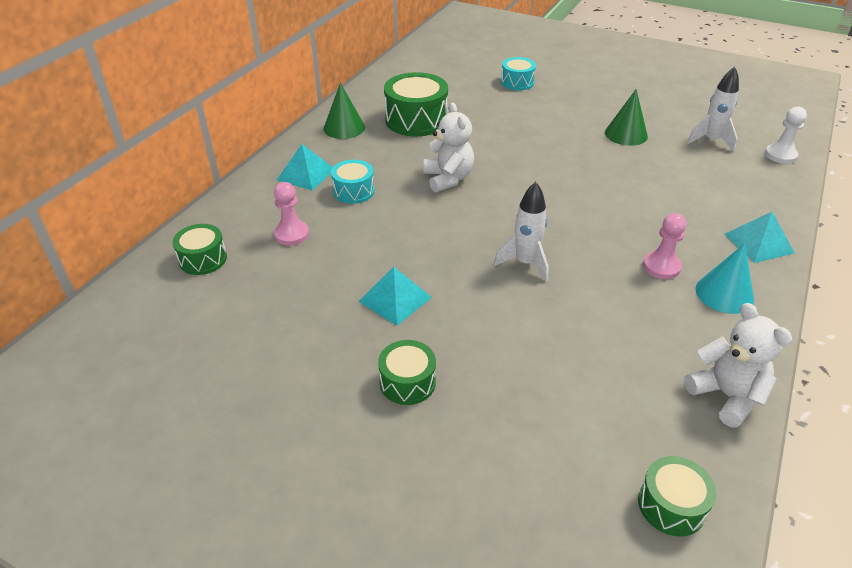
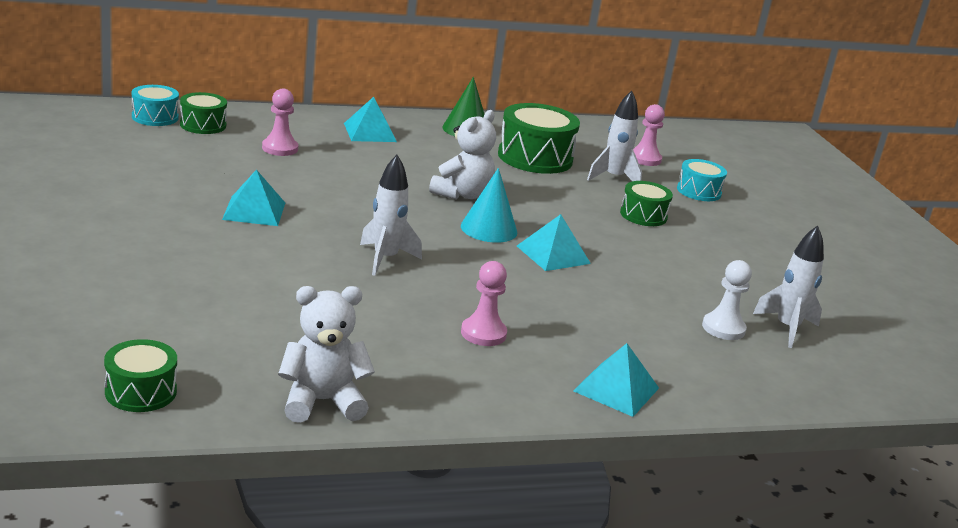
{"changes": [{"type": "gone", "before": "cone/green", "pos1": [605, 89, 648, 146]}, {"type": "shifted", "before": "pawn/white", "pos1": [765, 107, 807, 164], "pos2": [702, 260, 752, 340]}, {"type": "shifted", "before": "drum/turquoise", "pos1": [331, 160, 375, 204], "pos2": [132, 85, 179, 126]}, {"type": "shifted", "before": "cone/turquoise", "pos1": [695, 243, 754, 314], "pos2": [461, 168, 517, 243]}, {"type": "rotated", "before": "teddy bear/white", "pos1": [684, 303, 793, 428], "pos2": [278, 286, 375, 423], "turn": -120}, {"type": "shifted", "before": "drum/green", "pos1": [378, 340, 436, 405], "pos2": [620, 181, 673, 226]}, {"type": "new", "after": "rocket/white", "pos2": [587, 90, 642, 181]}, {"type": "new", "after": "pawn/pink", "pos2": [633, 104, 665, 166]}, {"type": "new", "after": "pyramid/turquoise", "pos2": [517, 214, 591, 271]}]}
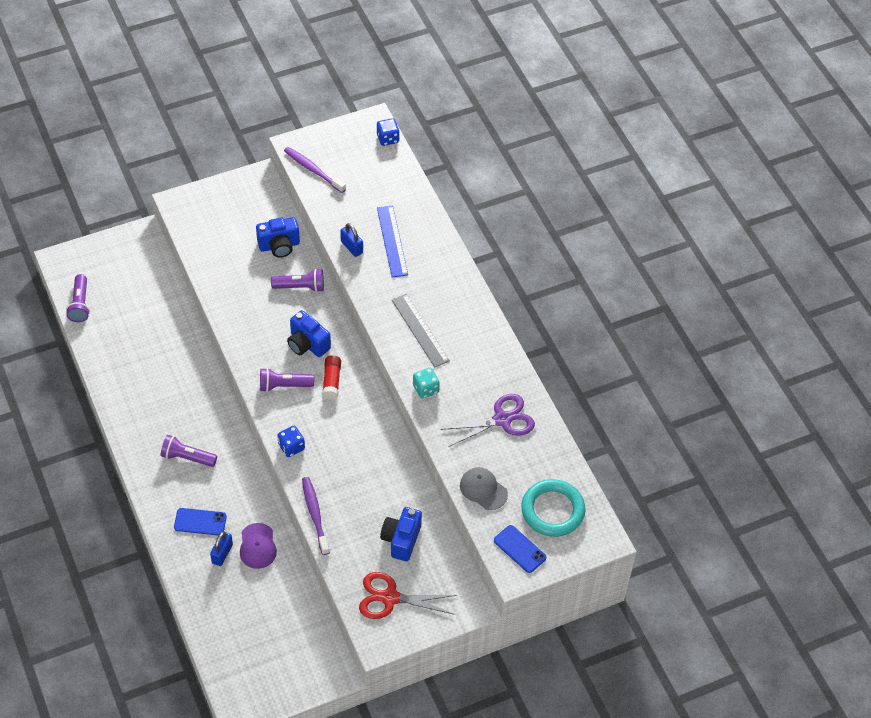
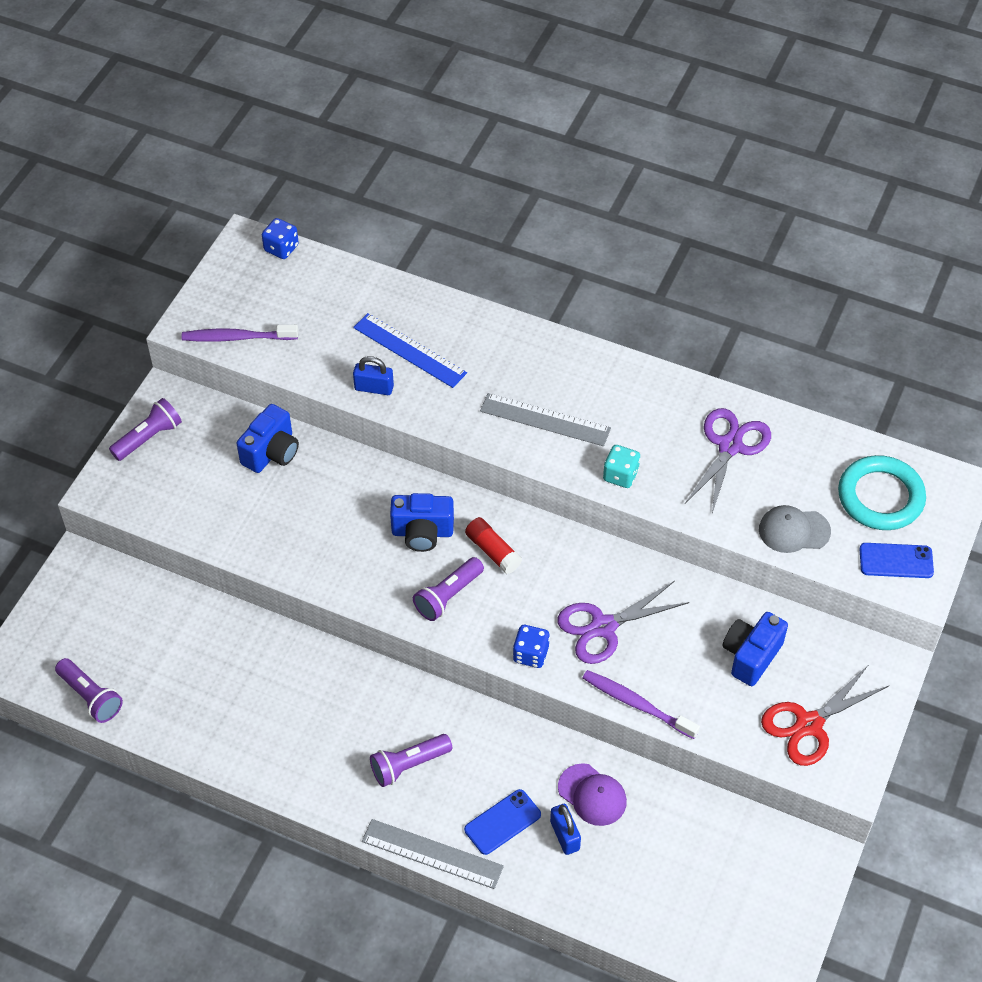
{"changes": [{"type": "shifted", "before": "flashlight/purple", "pos1": [271, 269, 324, 292], "pos2": [109, 398, 182, 461]}, {"type": "rotated", "before": "camera/blue", "pos1": [380, 507, 422, 561], "pos2": [723, 612, 788, 686], "turn": 60}, {"type": "new", "after": "scissors/purple", "pos2": [557, 581, 689, 664]}, {"type": "new", "after": "ruler/grey", "pos2": [362, 819, 504, 889]}]}
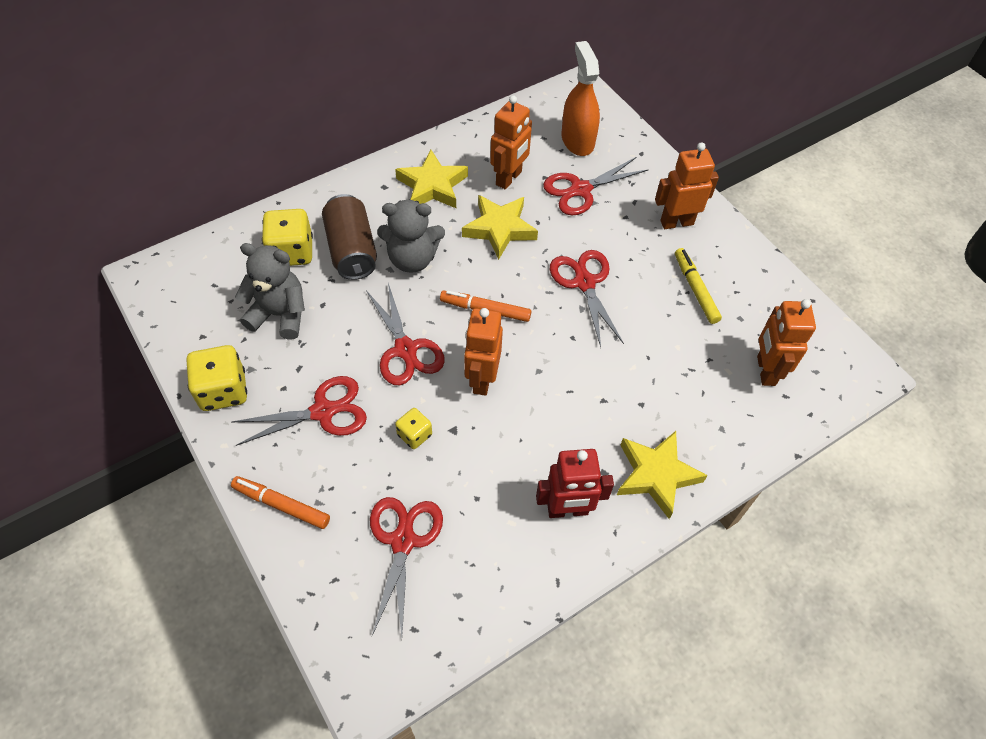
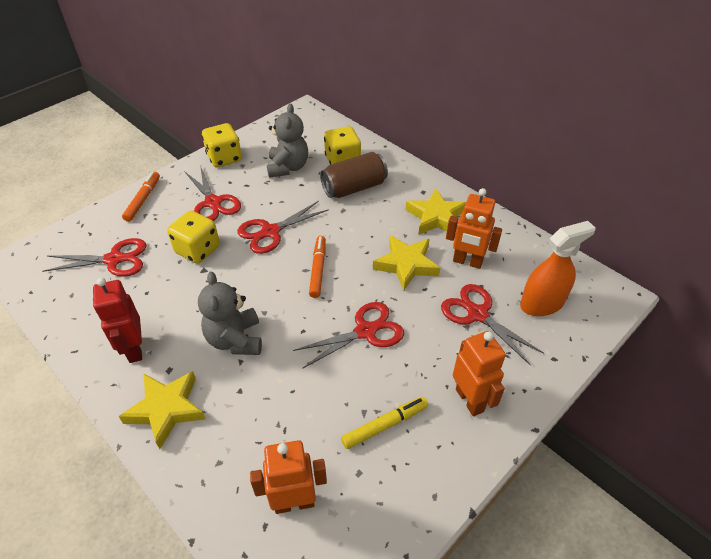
{"changes": [{"type": "shifted", "before": "teddy bear/grey", "pos1": [377, 199, 445, 273], "pos2": [198, 271, 262, 355]}, {"type": "gone", "before": "robot/orange", "pos1": [464, 308, 503, 396]}, {"type": "scaled", "before": "dice/yellow", "pos1": [395, 408, 432, 449], "pos2": [167, 210, 220, 264], "scale": 1.76}]}
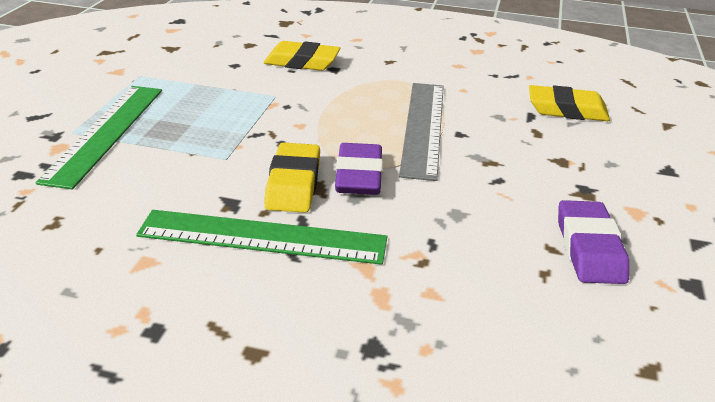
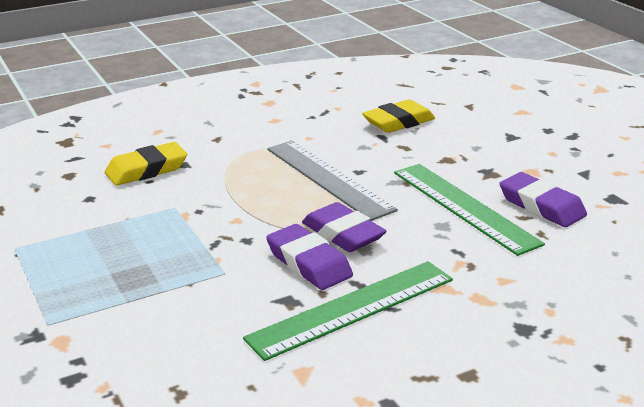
{"changes": [{"type": "shifted", "before": "ruler/green", "pos1": [36, 86, 162, 189], "pos2": [394, 164, 545, 256]}, {"type": "repainted", "before": "eraser/yellow", "after": "eraser/purple", "pos1": [264, 143, 320, 213], "pos2": [266, 224, 353, 290]}]}
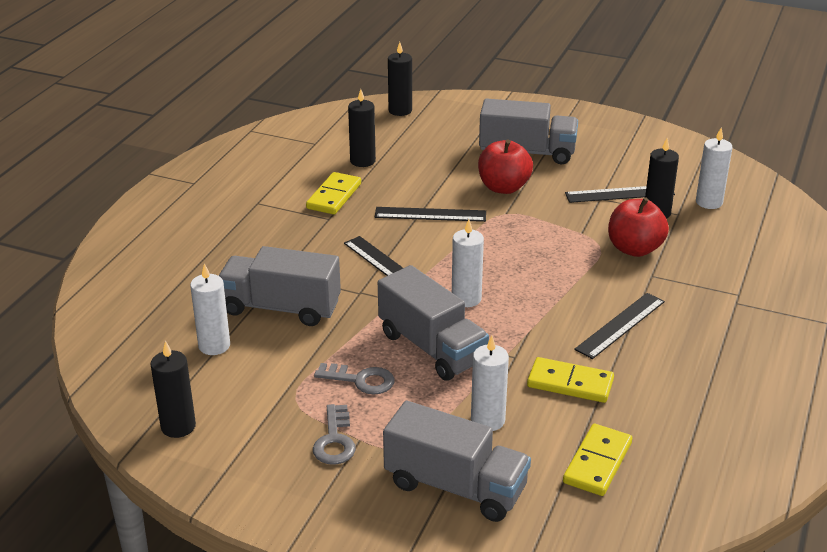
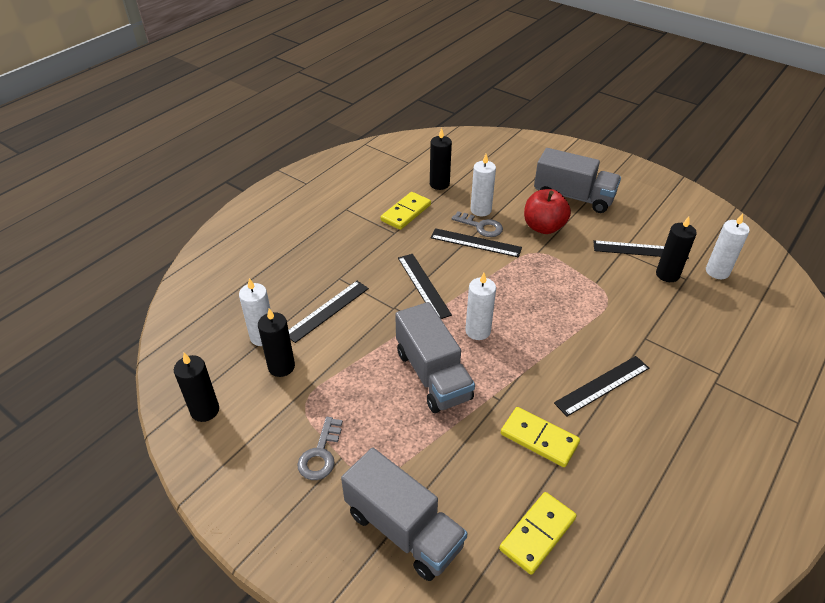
{"changes": [{"type": "shifted", "before": "candle/black", "pos1": [388, 42, 412, 116], "pos2": [258, 308, 295, 377]}, {"type": "gone", "before": "apple/red", "pos1": [608, 197, 669, 257]}, {"type": "swapped", "before": "truck/grey", "after": "ruler/black", "pos1": [219, 246, 341, 326], "pos2": [289, 281, 369, 343]}, {"type": "shifted", "before": "candle/white", "pos1": [471, 335, 509, 431], "pos2": [471, 154, 496, 216]}, {"type": "shifted", "before": "key/grey", "pos1": [314, 363, 394, 394], "pos2": [451, 211, 503, 237]}]}
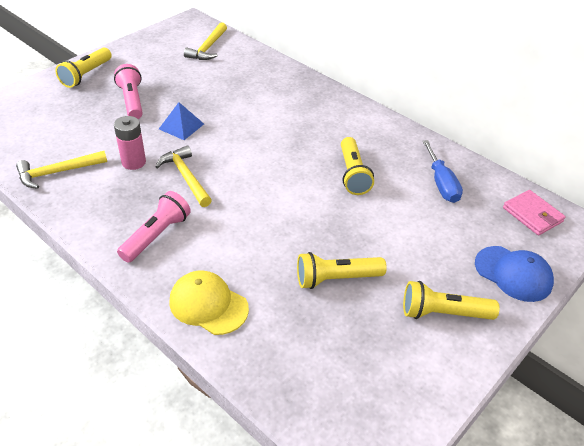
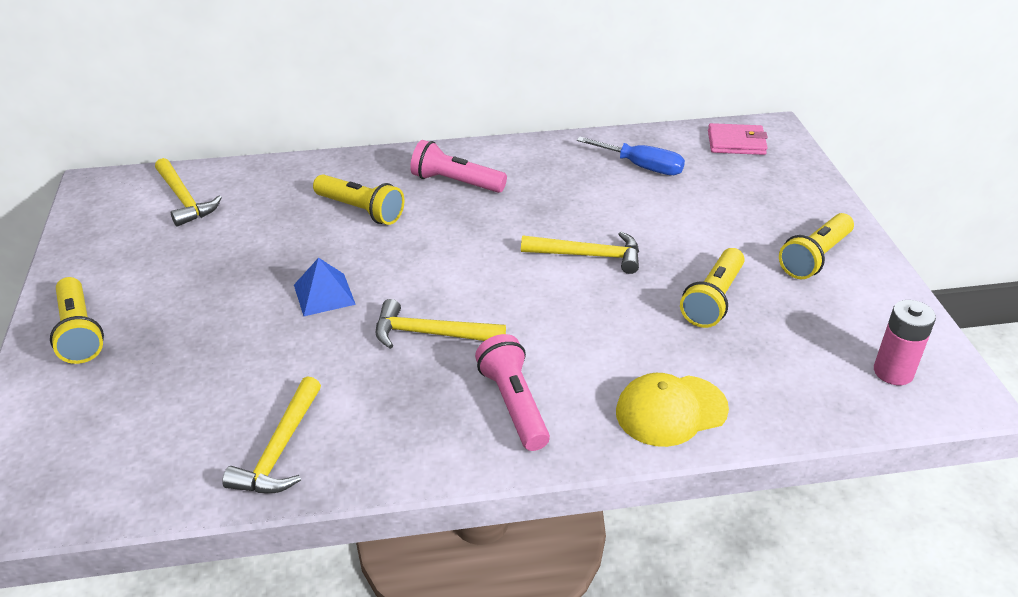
{"changes": [{"type": "shifted", "before": "flashlight/pink", "pos1": [114, 64, 143, 119], "pos2": [410, 140, 507, 193]}, {"type": "shifted", "before": "battery/pink", "pos1": [114, 116, 146, 170], "pos2": [874, 300, 936, 385]}, {"type": "shifted", "before": "flashlight/yellow", "pos1": [341, 137, 374, 195], "pos2": [313, 174, 404, 225]}, {"type": "gone", "before": "cap/blue", "pos1": [475, 246, 554, 302]}, {"type": "new", "after": "hammer/yellow", "pos2": [521, 232, 639, 274]}]}
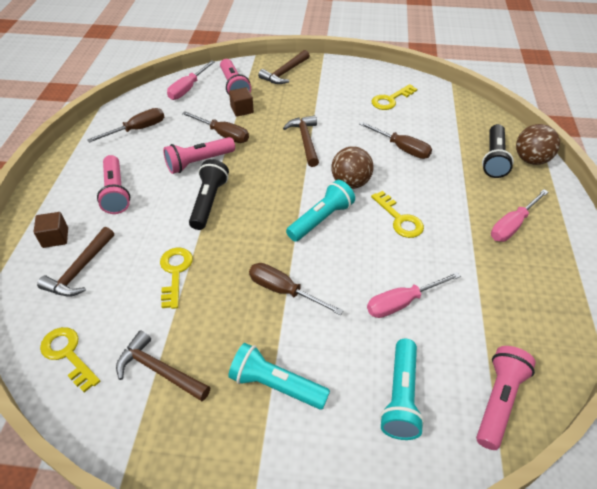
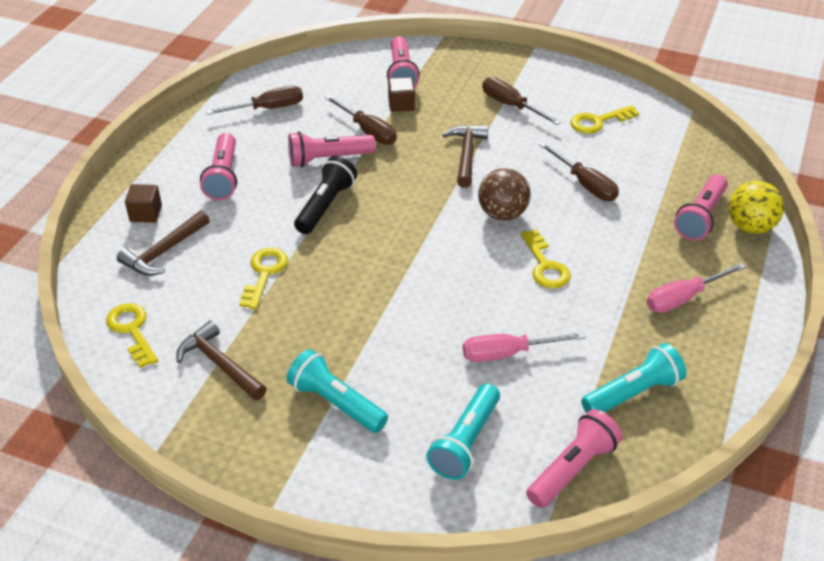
{"changes": [{"type": "gone", "before": "hammer/brown", "pos1": [258, 50, 310, 84]}, {"type": "gone", "before": "screwdriver/pink", "pos1": [167, 60, 215, 100]}, {"type": "repainted", "before": "flashlight/black", "after": "flashlight/pink", "pos1": [482, 124, 514, 178], "pos2": [674, 174, 728, 241]}, {"type": "repainted", "before": "ball/brown", "after": "ball/yellow", "pos1": [516, 124, 560, 165], "pos2": [729, 181, 784, 234]}, {"type": "shifted", "before": "flashlight/turquoise", "pos1": [286, 180, 355, 242], "pos2": [581, 343, 686, 413]}, {"type": "shifted", "before": "screwdriver/brown", "pos1": [249, 263, 344, 315], "pos2": [482, 77, 561, 125]}]}
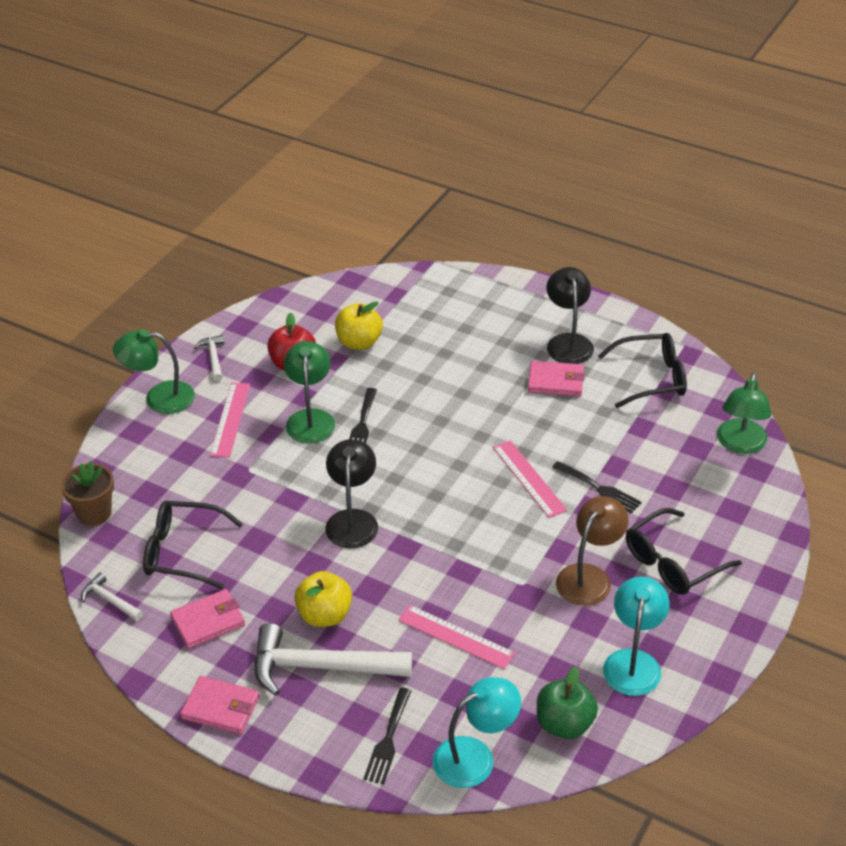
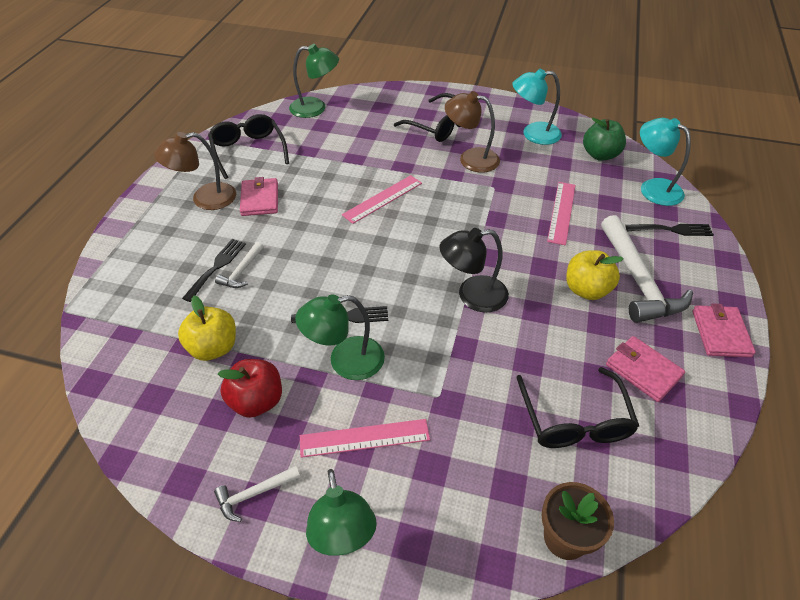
{"changes": [{"type": "repainted", "before": "lamp/black", "after": "lamp/brown", "pos1": [547, 267, 594, 364], "pos2": [154, 132, 236, 210]}, {"type": "shifted", "before": "fork/black", "pos1": [552, 461, 642, 514], "pos2": [182, 239, 246, 302]}, {"type": "shifted", "before": "hammer/white", "pos1": [81, 572, 143, 621], "pos2": [215, 242, 264, 288]}]}
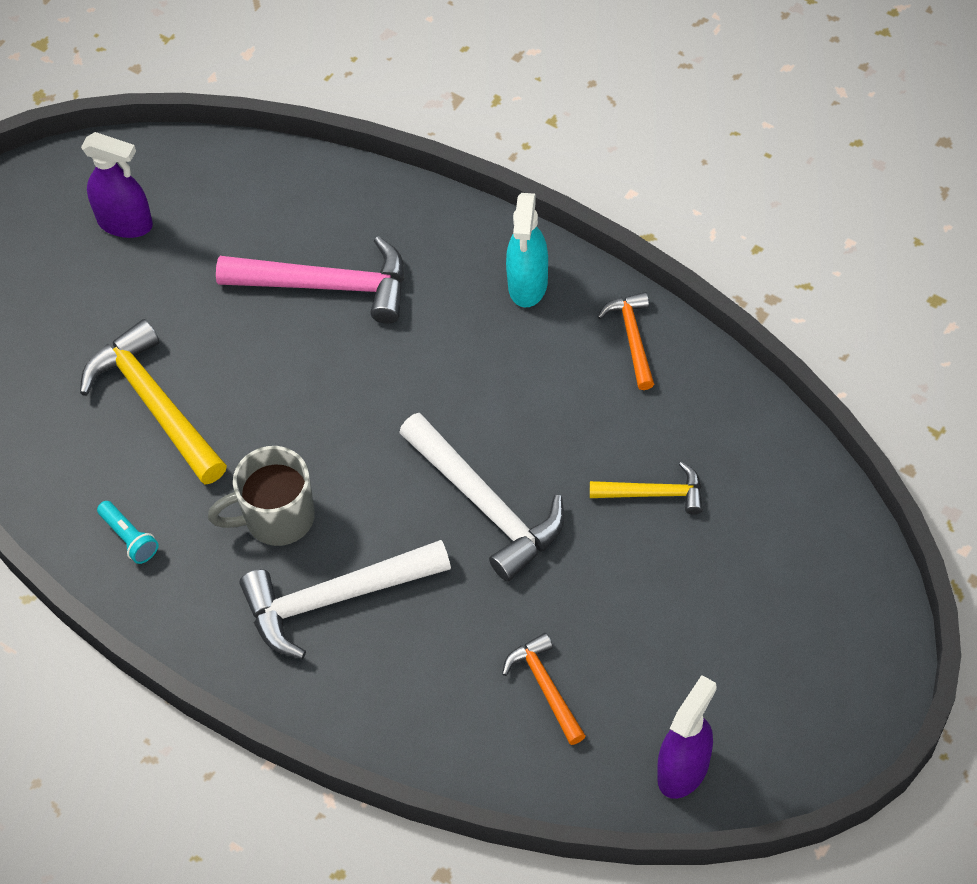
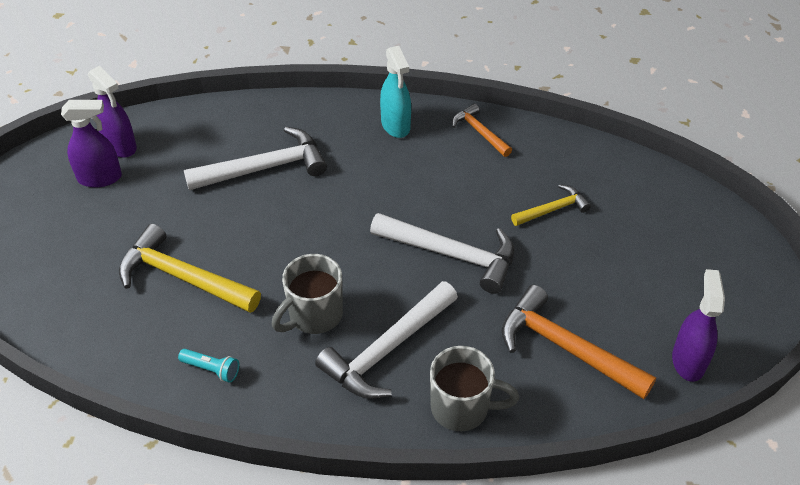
{"changes": [{"type": "repainted", "before": "hammer/pink", "after": "hammer/white", "pos1": [216, 236, 404, 324], "pos2": [184, 127, 327, 190]}, {"type": "scaled", "before": "hammer/orange", "pos1": [502, 633, 586, 745], "pos2": [502, 285, 656, 399], "scale": 1.79}, {"type": "new", "after": "spray bottle/purple", "pos2": [88, 66, 137, 158]}, {"type": "new", "after": "mug/grey", "pos2": [430, 346, 519, 431]}]}
